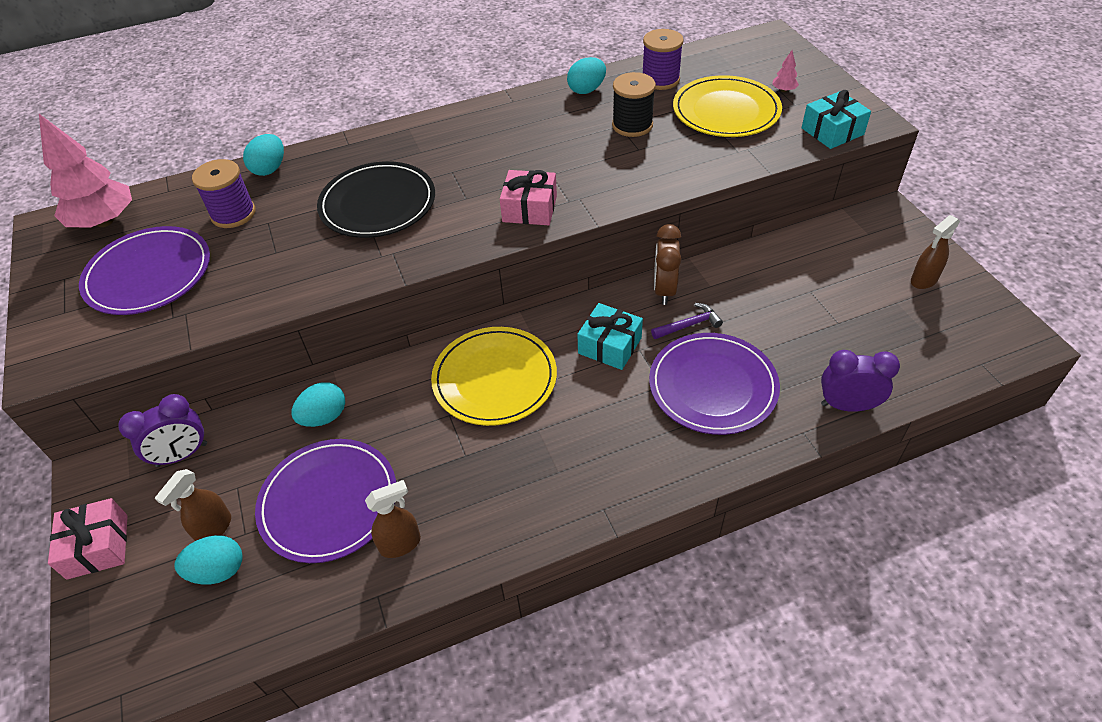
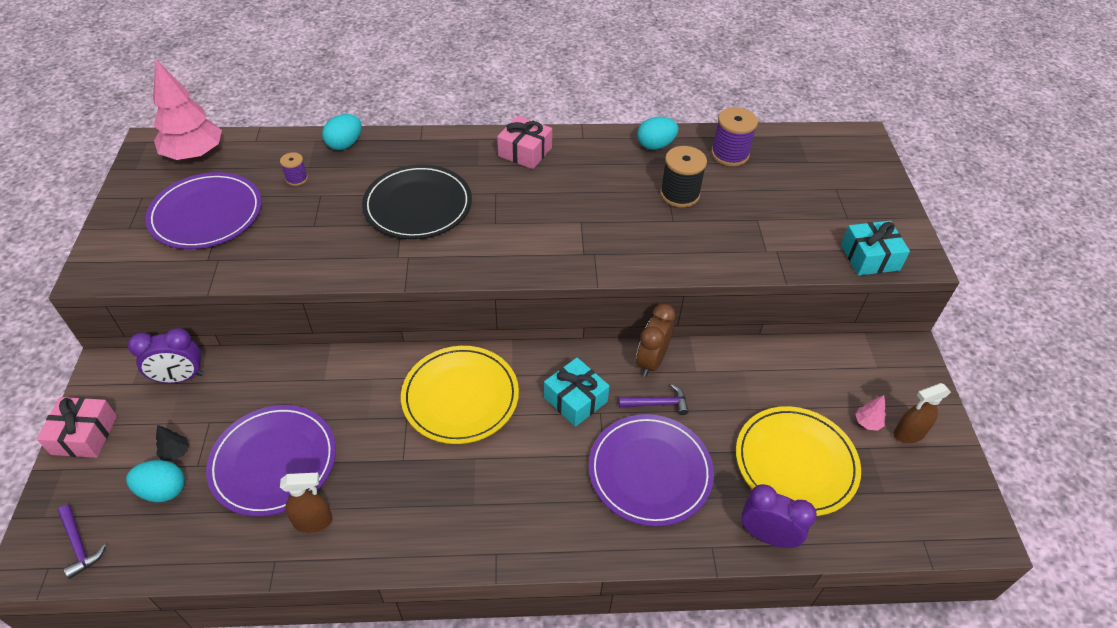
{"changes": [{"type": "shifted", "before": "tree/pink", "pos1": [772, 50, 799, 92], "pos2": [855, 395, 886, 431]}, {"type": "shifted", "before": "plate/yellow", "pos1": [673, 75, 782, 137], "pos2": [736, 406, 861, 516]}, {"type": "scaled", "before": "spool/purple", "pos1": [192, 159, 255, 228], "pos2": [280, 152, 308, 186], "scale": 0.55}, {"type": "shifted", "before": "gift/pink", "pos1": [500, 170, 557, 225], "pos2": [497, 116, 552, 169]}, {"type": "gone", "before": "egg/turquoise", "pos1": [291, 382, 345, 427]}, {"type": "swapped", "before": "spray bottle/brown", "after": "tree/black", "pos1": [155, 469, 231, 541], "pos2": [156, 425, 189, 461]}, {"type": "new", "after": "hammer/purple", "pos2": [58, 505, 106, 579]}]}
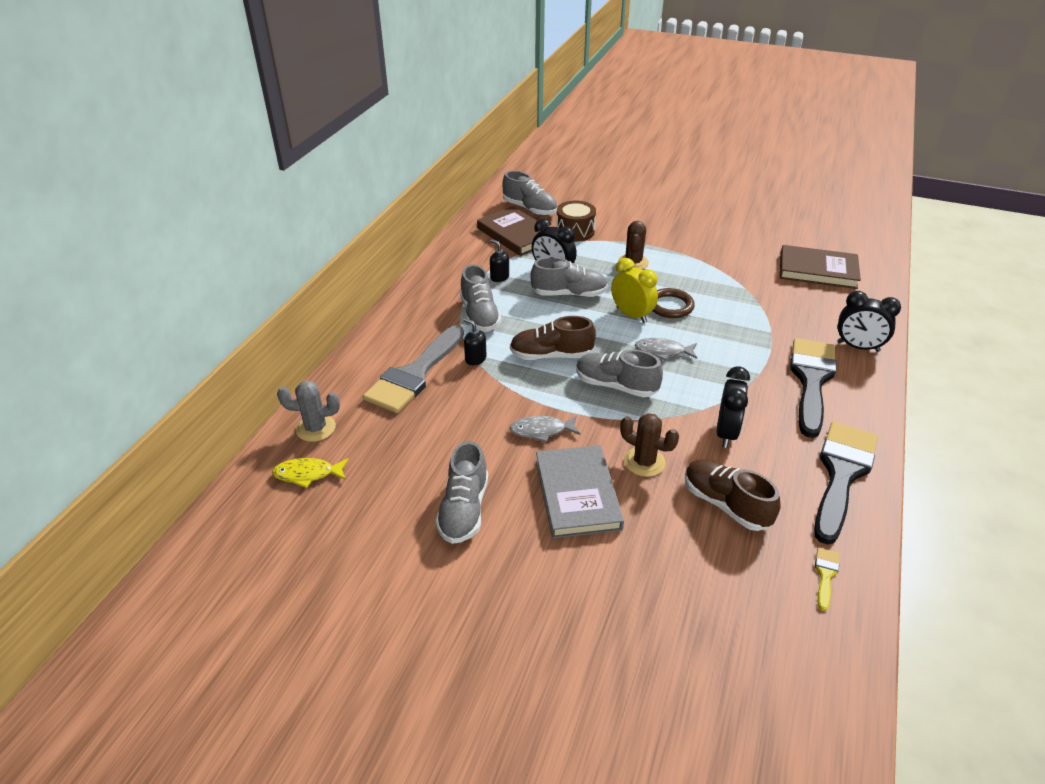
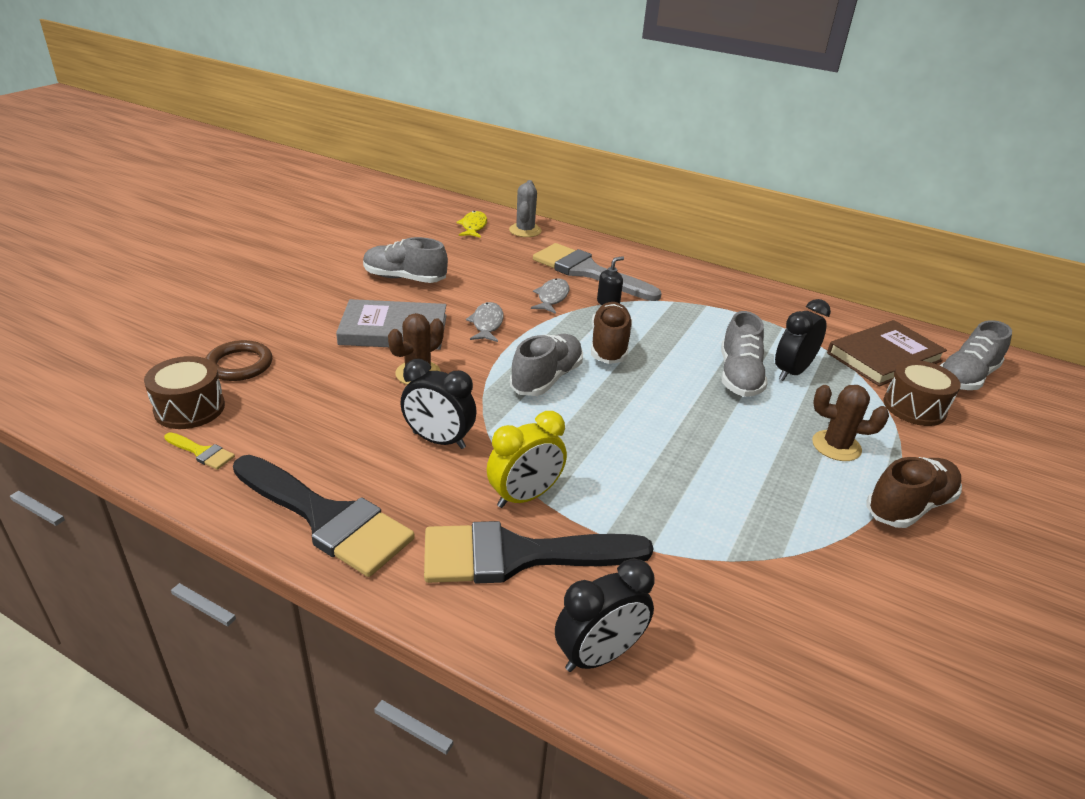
{"changes": [{"type": "gone", "before": "soap dispenser/black", "pos1": [490, 239, 509, 282]}, {"type": "gone", "before": "book/brown", "pos1": [780, 245, 861, 289]}, {"type": "shifted", "before": "clock/yellow", "pos1": [611, 258, 658, 323], "pos2": [487, 411, 567, 508]}, {"type": "gone", "before": "shoe/grey", "pos1": [460, 264, 501, 332]}, {"type": "shifted", "before": "ring/brown", "pos1": [653, 288, 695, 318], "pos2": [206, 340, 272, 381]}, {"type": "rotated", "before": "clock/black", "pos1": [837, 291, 901, 352], "pos2": [555, 559, 654, 672], "turn": -150}, {"type": "shifted", "before": "fish/grey", "pos1": [635, 338, 697, 360], "pos2": [531, 278, 569, 314]}, {"type": "rotated", "before": "brush/black", "pos1": [790, 338, 836, 438], "pos2": [424, 521, 654, 584], "turn": 150}, {"type": "shifted", "before": "shoe/brown", "pos1": [685, 459, 781, 531], "pos2": [866, 457, 962, 528]}, {"type": "new", "after": "drum/brown", "pos2": [144, 356, 225, 429]}]}
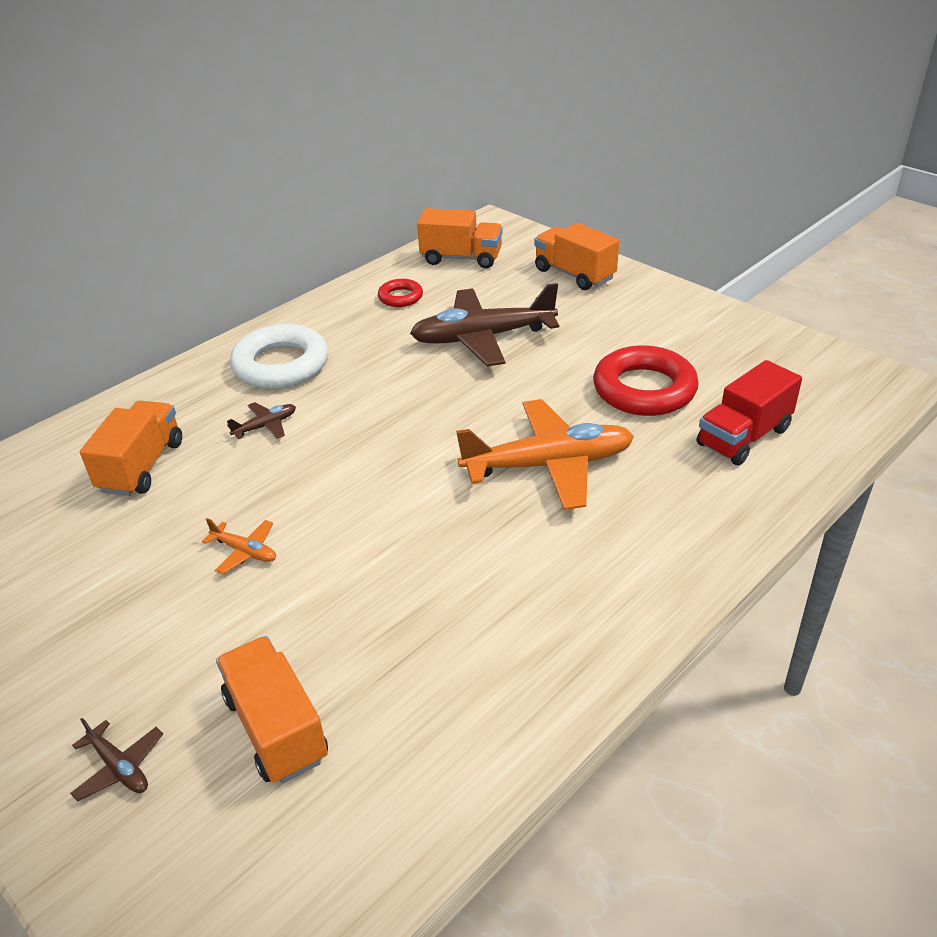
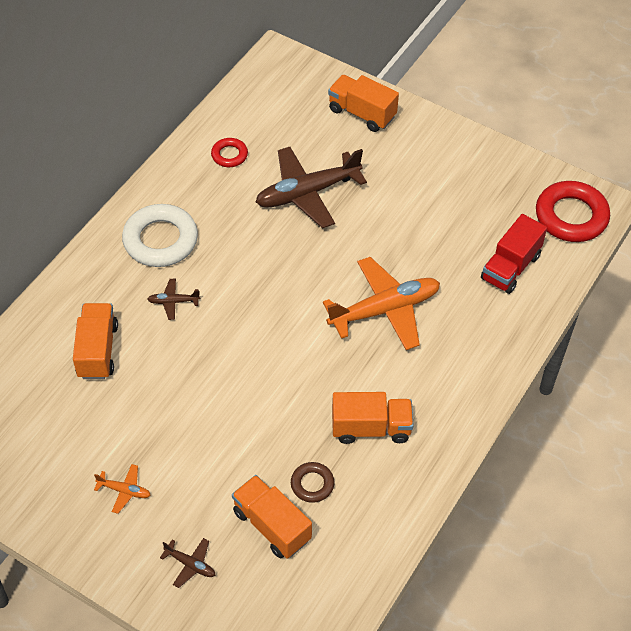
{"changes": [{"type": "shifted", "before": "truck/orange", "pos1": [417, 208, 503, 268], "pos2": [332, 392, 414, 444]}, {"type": "shifted", "before": "ring/red", "pos1": [593, 345, 699, 416], "pos2": [536, 181, 610, 242]}, {"type": "rotated", "before": "plane/brown", "pos1": [227, 402, 296, 439], "pos2": [147, 279, 200, 320], "turn": -135}, {"type": "shifted", "before": "plane/orange", "pos1": [202, 518, 276, 574], "pos2": [94, 464, 150, 514]}, {"type": "new", "after": "ring/brown", "pos2": [291, 462, 335, 503]}]}
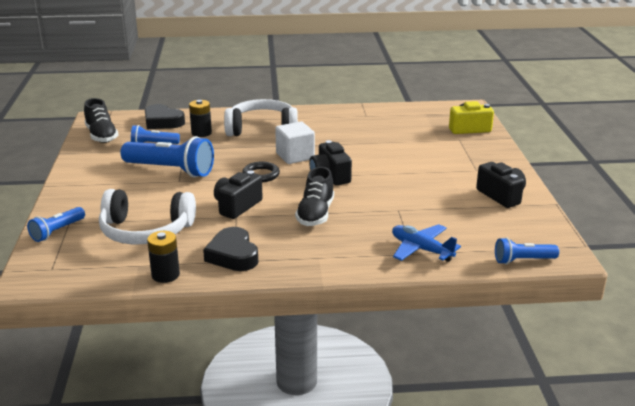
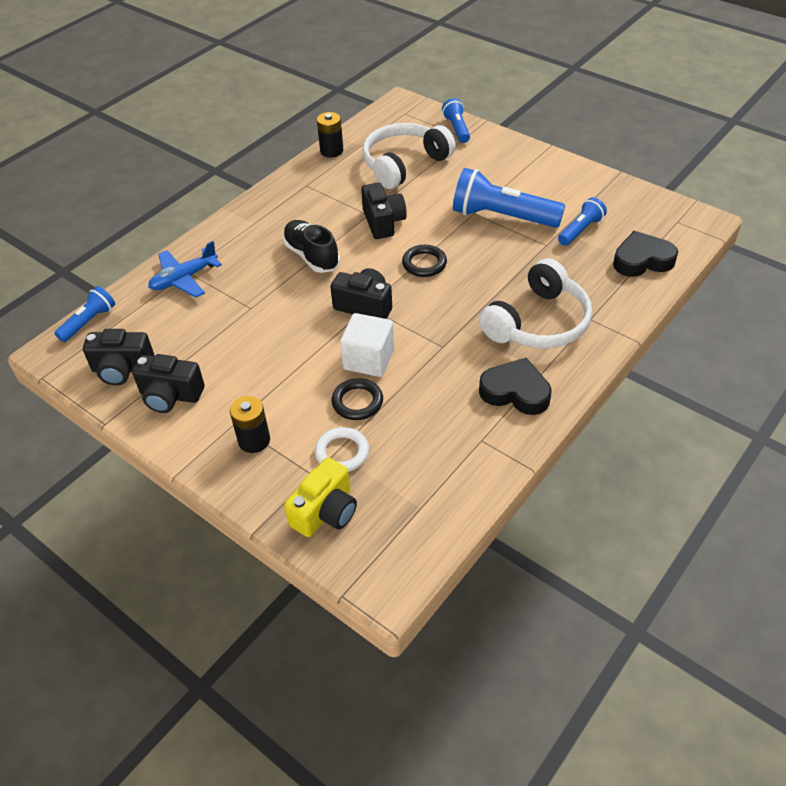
{"changes": [{"type": "gone", "before": "shoe/black", "pos1": [84, 98, 118, 143]}, {"type": "shifted", "before": "battery/black", "pos1": [189, 100, 212, 137], "pos2": [230, 396, 270, 453]}, {"type": "shifted", "before": "cube/white", "pos1": [275, 121, 315, 164], "pos2": [340, 313, 394, 377]}, {"type": "rotated", "before": "flashlight/blue", "pos1": [121, 136, 214, 177], "pos2": [453, 168, 565, 228], "turn": 45}, {"type": "rotated", "before": "plane/blue", "pos1": [392, 224, 461, 262], "pos2": [148, 241, 222, 298], "turn": 150}, {"type": "shifted", "before": "heart/black", "pos1": [203, 227, 258, 271], "pos2": [479, 358, 552, 415]}, {"type": "new", "after": "camera/black", "pos2": [83, 329, 154, 385]}, {"type": "new", "after": "ring/black", "pos2": [332, 378, 383, 420]}, {"type": "new", "after": "ring/white", "pos2": [315, 427, 369, 472]}]}
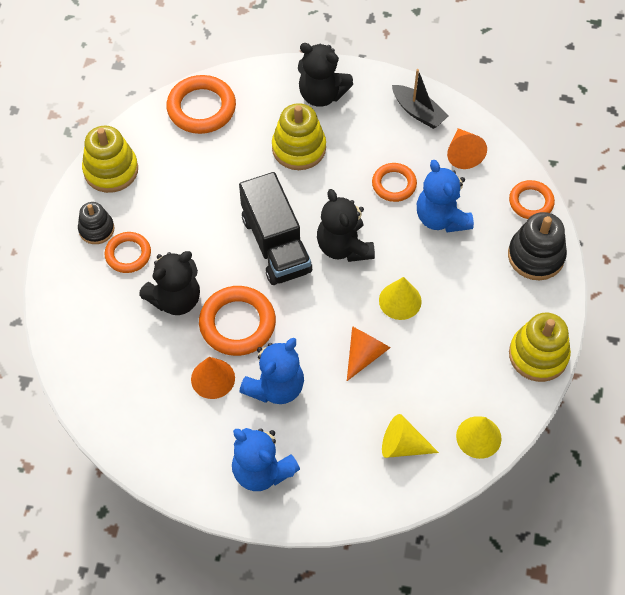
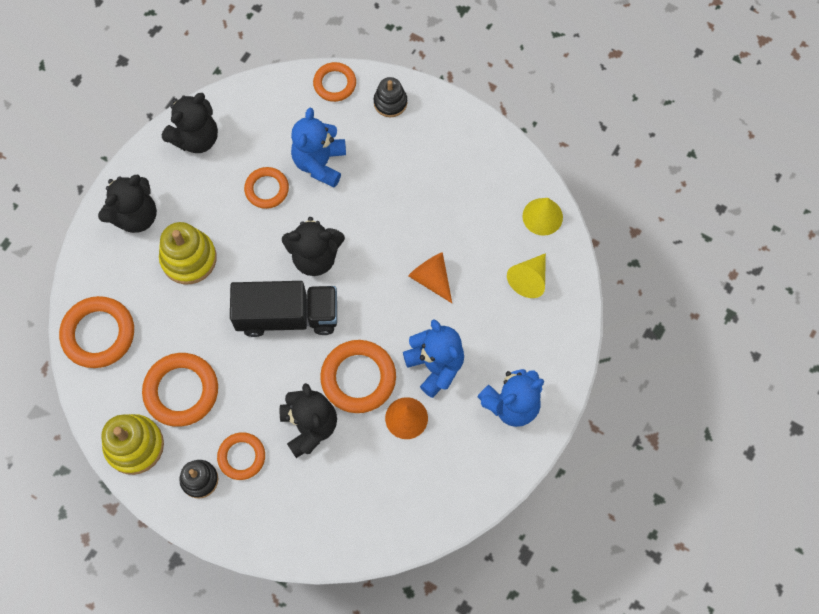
{"changes": [{"type": "swapped", "before": "boat/black", "after": "teddy bear/black", "pos1": [392, 69, 449, 129], "pos2": [161, 93, 218, 153]}, {"type": "gone", "before": "cone/orange", "pos1": [447, 128, 487, 169]}, {"type": "rotated", "before": "teddy bear/blue", "pos1": [417, 160, 474, 233], "pos2": [291, 108, 346, 188], "turn": 105}, {"type": "scaled", "before": "stacking toy/black", "pos1": [508, 212, 567, 280], "pos2": [374, 77, 407, 117], "scale": 0.63}, {"type": "gone", "before": "cone/yellow", "pos1": [379, 277, 422, 320]}, {"type": "gone", "before": "stacking toy/yellow", "pos1": [509, 313, 571, 382]}, {"type": "new", "after": "ring/orange", "pos2": [142, 353, 218, 427]}]}
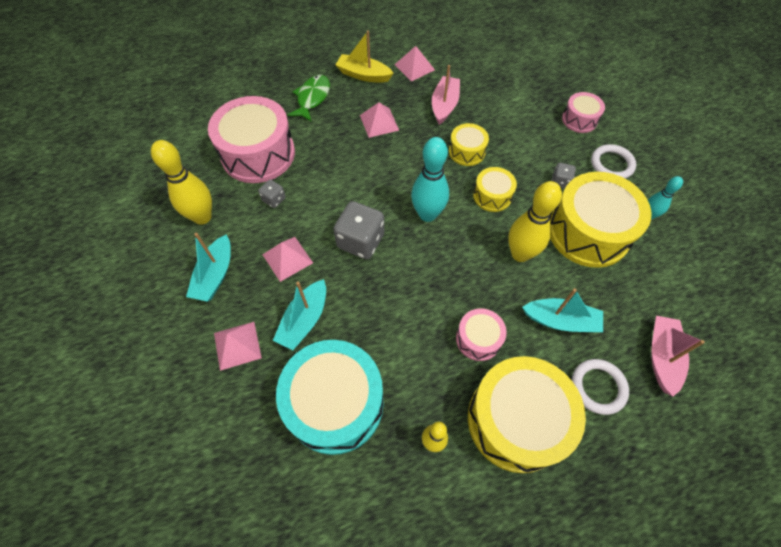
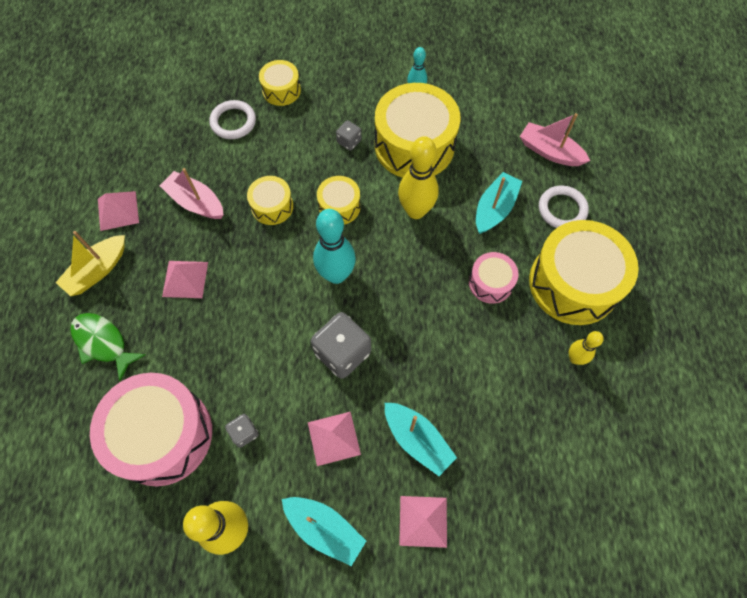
{"changes": [{"type": "repainted", "before": "drum/pink", "after": "drum/yellow", "pos1": [562, 92, 605, 133], "pos2": [259, 60, 301, 106]}, {"type": "shifted", "before": "ring/white", "pos1": [591, 144, 636, 179], "pos2": [209, 100, 256, 139]}, {"type": "gone", "before": "drum/turquoise", "pos1": [276, 340, 384, 455]}]}
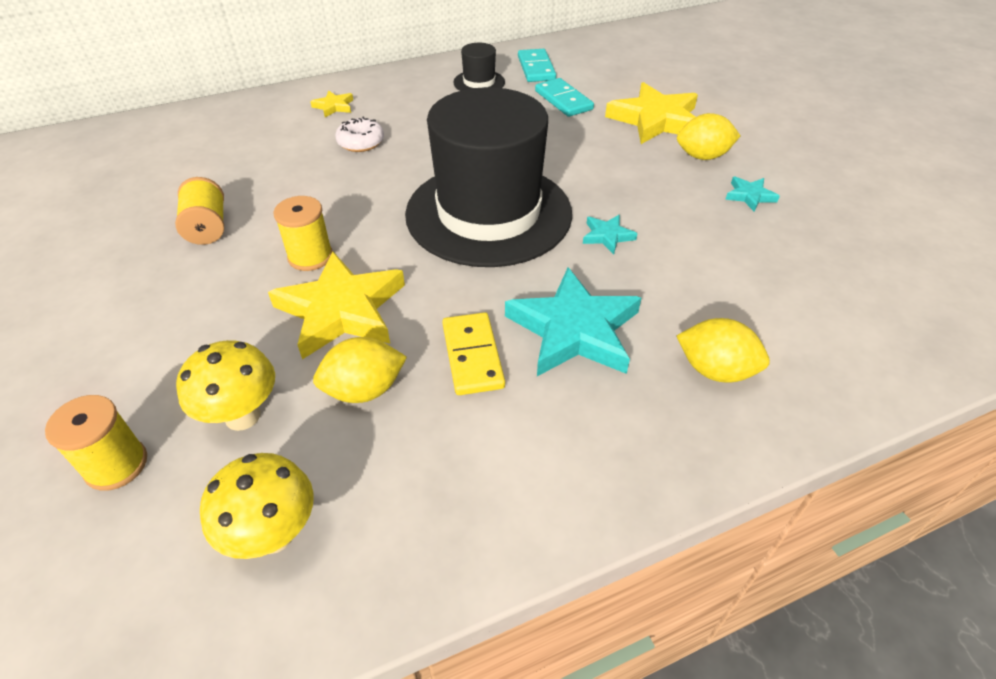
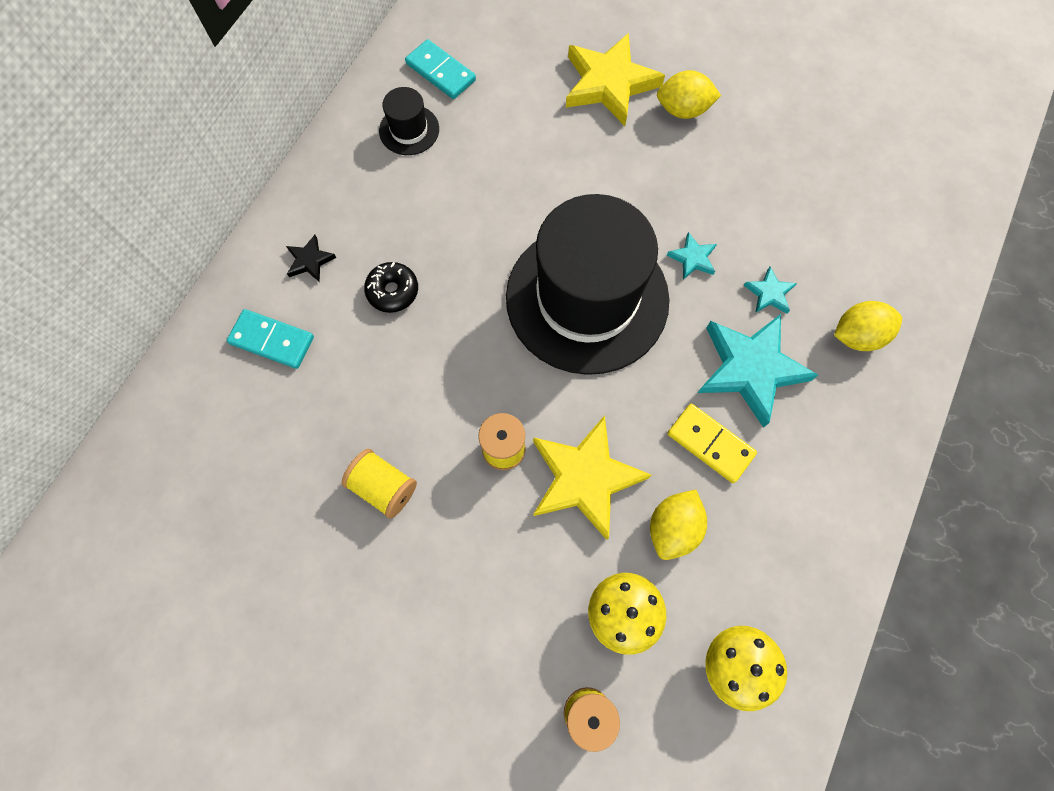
{"changes": [{"type": "shifted", "before": "domino/turquoise", "pos1": [535, 78, 594, 117], "pos2": [227, 309, 314, 369]}, {"type": "repainted", "before": "star/yellow", "after": "star/black", "pos1": [310, 90, 353, 117], "pos2": [286, 235, 336, 282]}, {"type": "rotated", "before": "lemon/yellow", "pos1": [677, 113, 741, 160], "pos2": [657, 70, 721, 119], "turn": 45}, {"type": "repainted", "before": "donut/white", "after": "donut/black", "pos1": [335, 117, 384, 152], "pos2": [364, 262, 418, 313]}, {"type": "shifted", "before": "star/turquoise", "pos1": [725, 176, 780, 212], "pos2": [743, 267, 797, 314]}]}
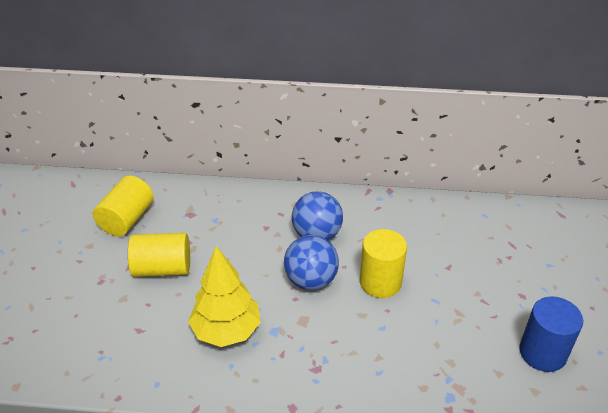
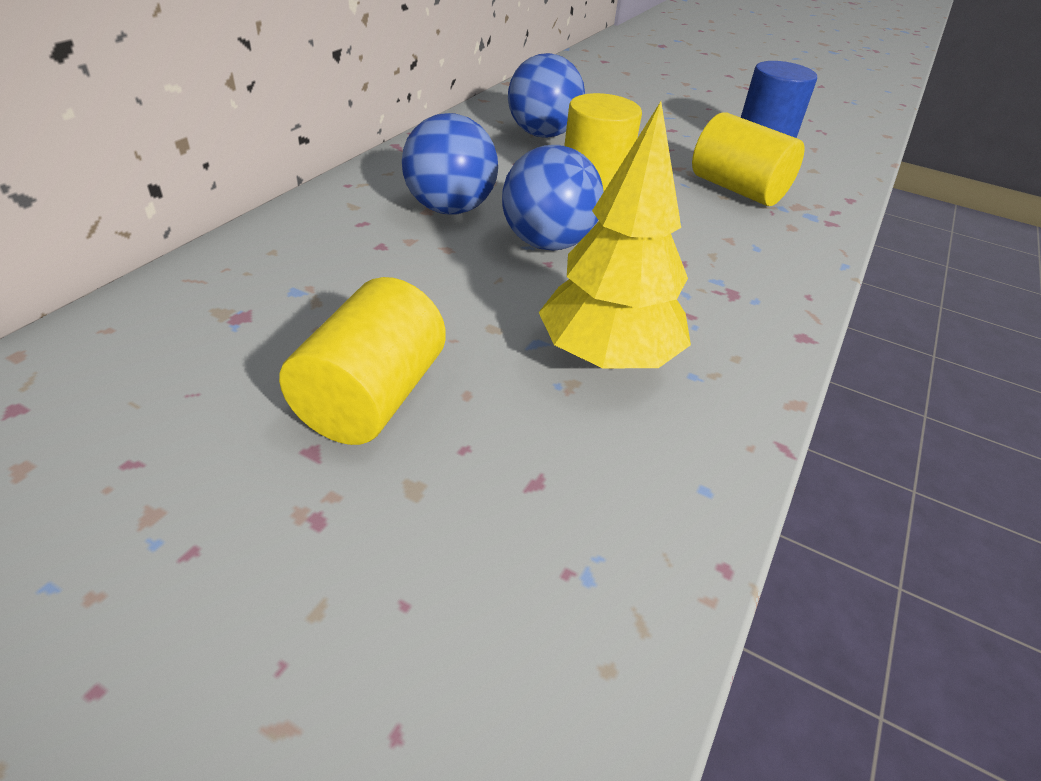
{"changes": [{"type": "shifted", "before": "cylinder/yellow", "pos1": [93, 176, 154, 237], "pos2": [692, 112, 805, 206]}, {"type": "new", "after": "ball/blue", "pos2": [508, 53, 585, 138]}]}
